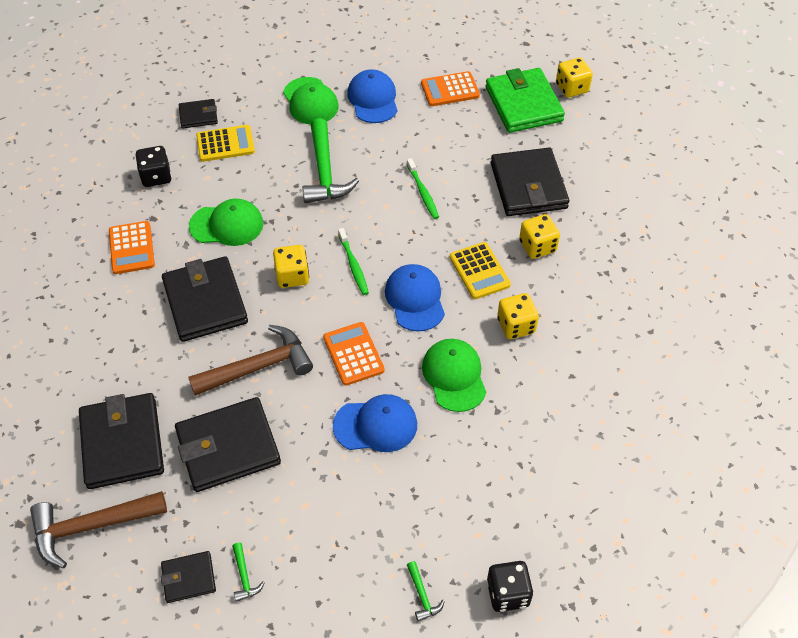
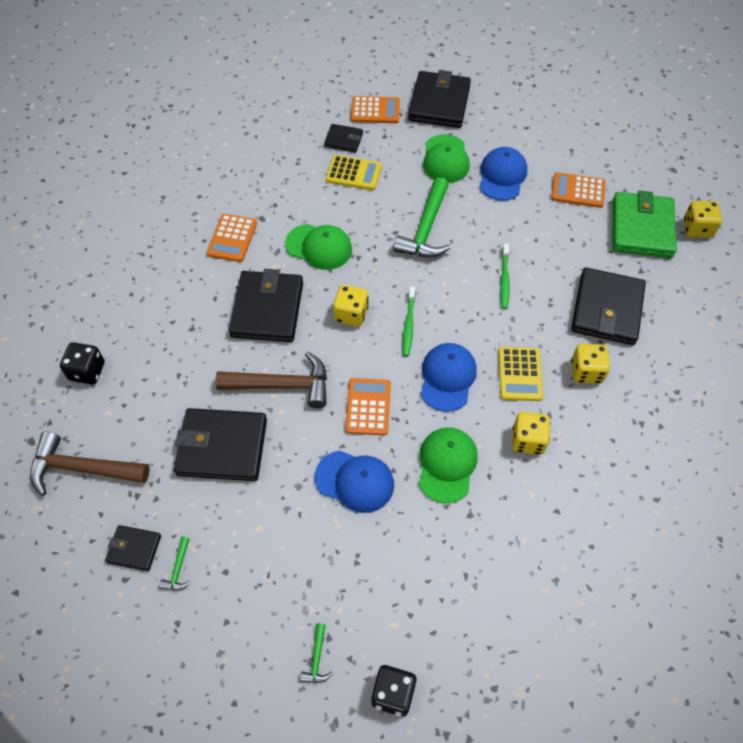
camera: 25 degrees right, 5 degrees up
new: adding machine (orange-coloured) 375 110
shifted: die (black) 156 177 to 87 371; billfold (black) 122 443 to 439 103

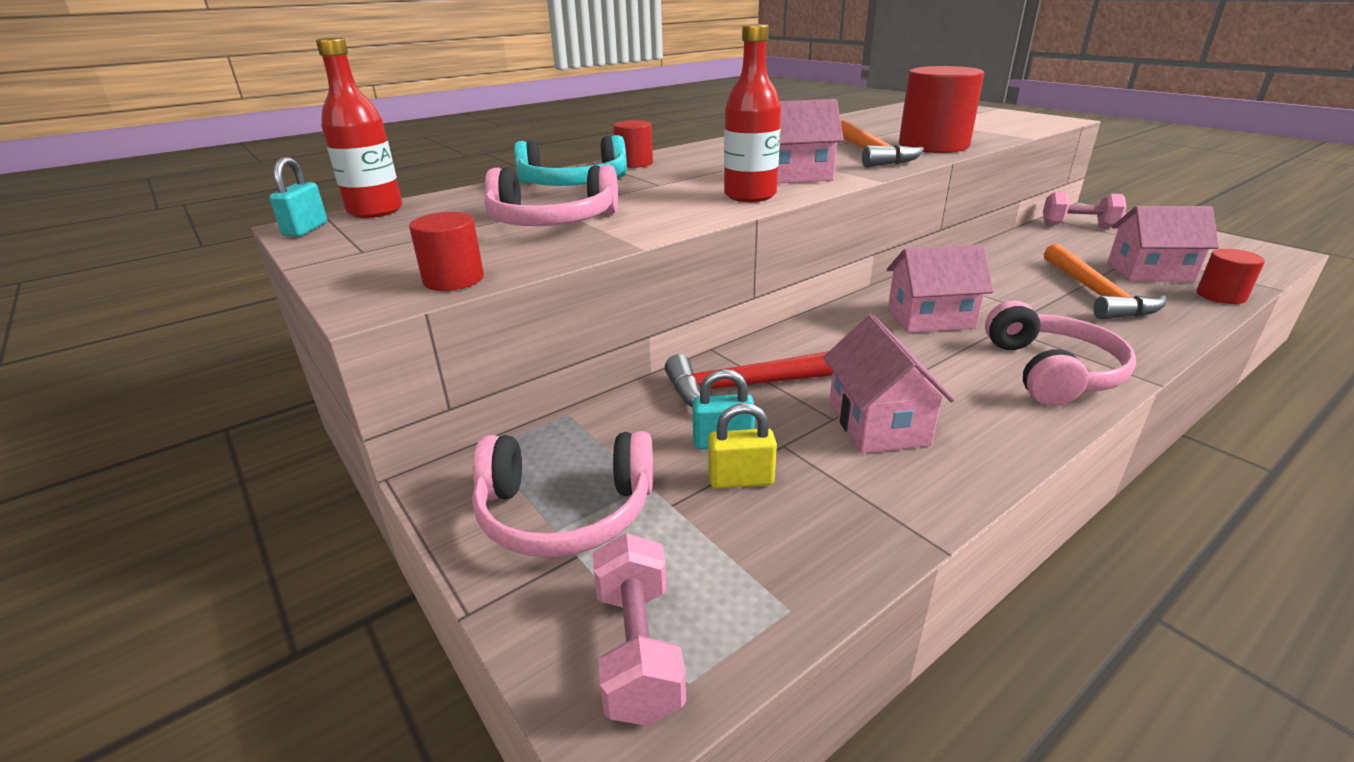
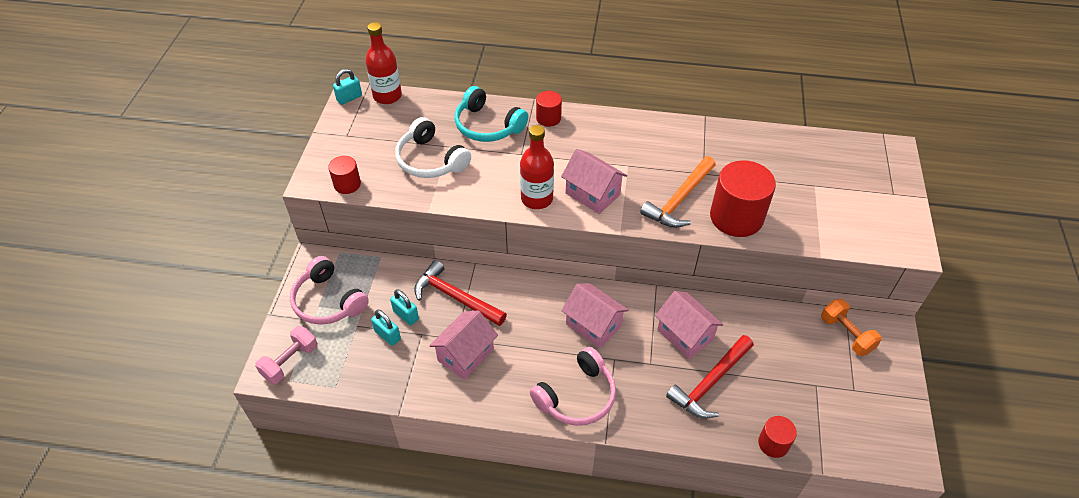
camera: 45 degrees right, 20 degrees up
shifted: house (pink) 1149 272 to 685 335
repainted: padlock (golden) 741 480 to padlock (teal) 387 335; headset (pink) 552 222 to headset (white) 430 160; carpenter's hammer (orange-coloured) 1095 293 to carpenter's hammer (red) 710 383; hand weight (pink) 1078 225 to hand weight (orange-coloured) 846 334

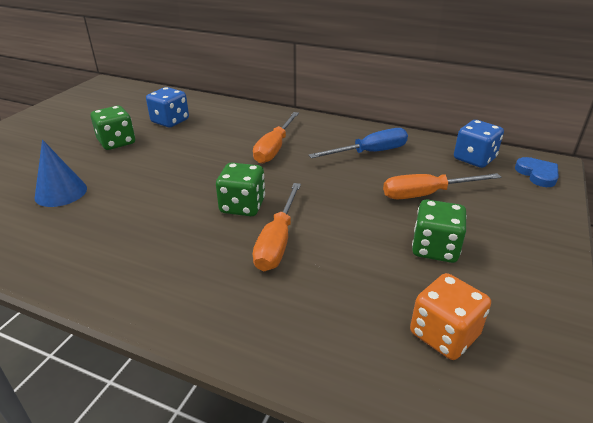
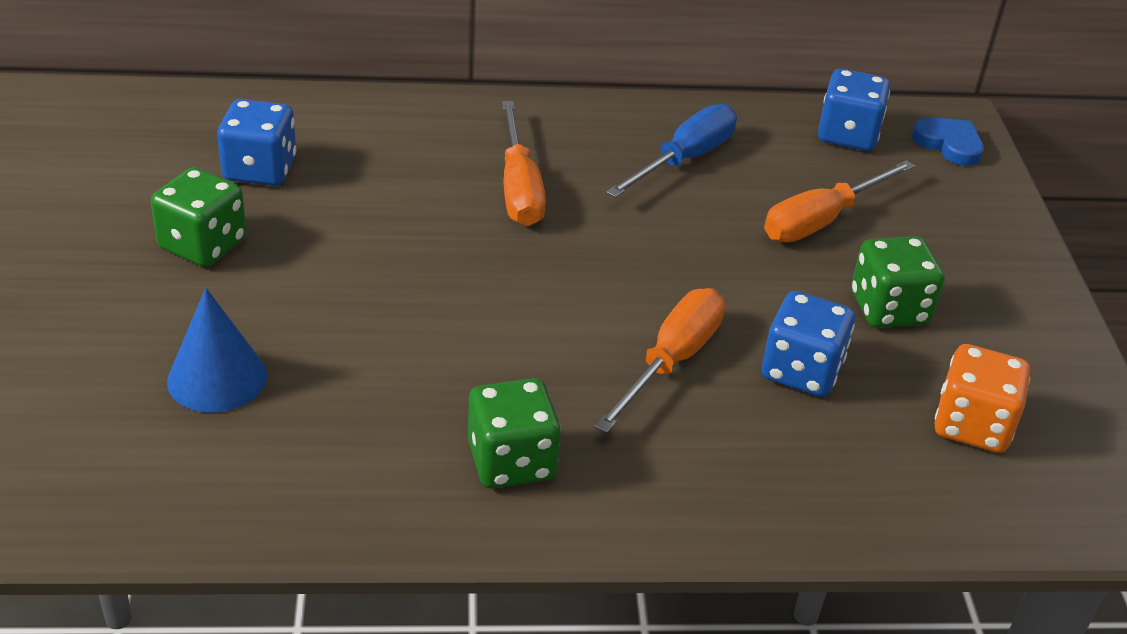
camera: 30 degrees left, 5 degrees up
new: die (cobalt) 801 371
shifted: die (green) 242 206 to 511 461
rotated: hand screwdriver (orange-coloured) 277 241 = 671 361 135 degrees counterclockwise

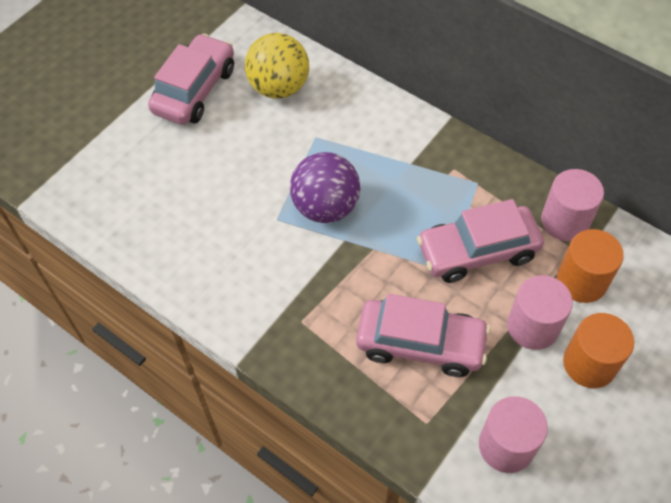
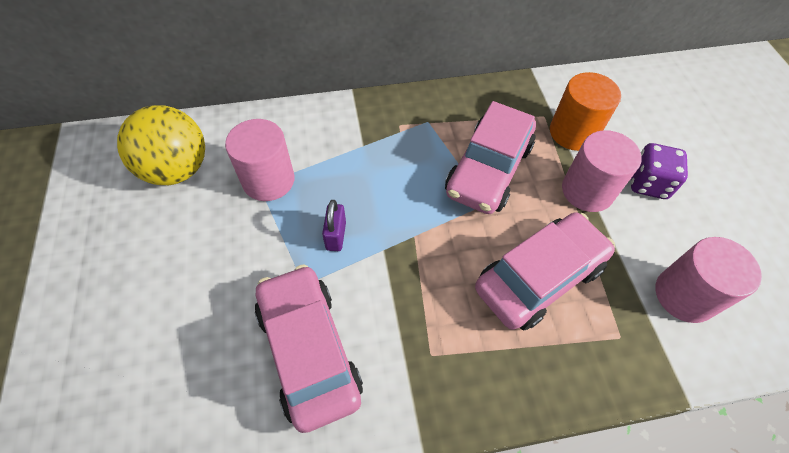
camera: 50 degrees left, 0 degrees up
shifted: cylinder shape (pink) 565 221 to 268 180; toy car (pink) 194 90 to 309 351
swapped: ball (violet) 325 207 to padlock (violet) 336 236; cylinder shape (orange-coloured) 589 364 to die (violet) 648 183

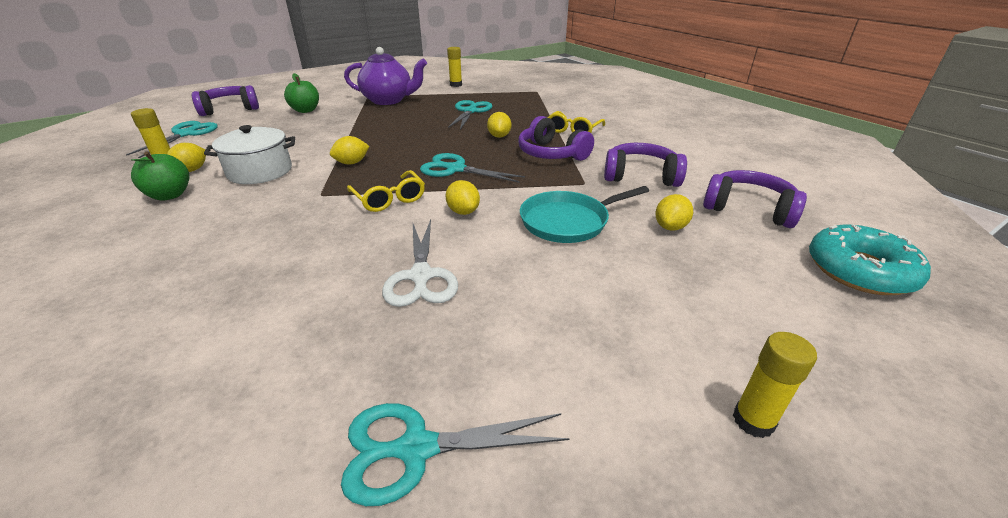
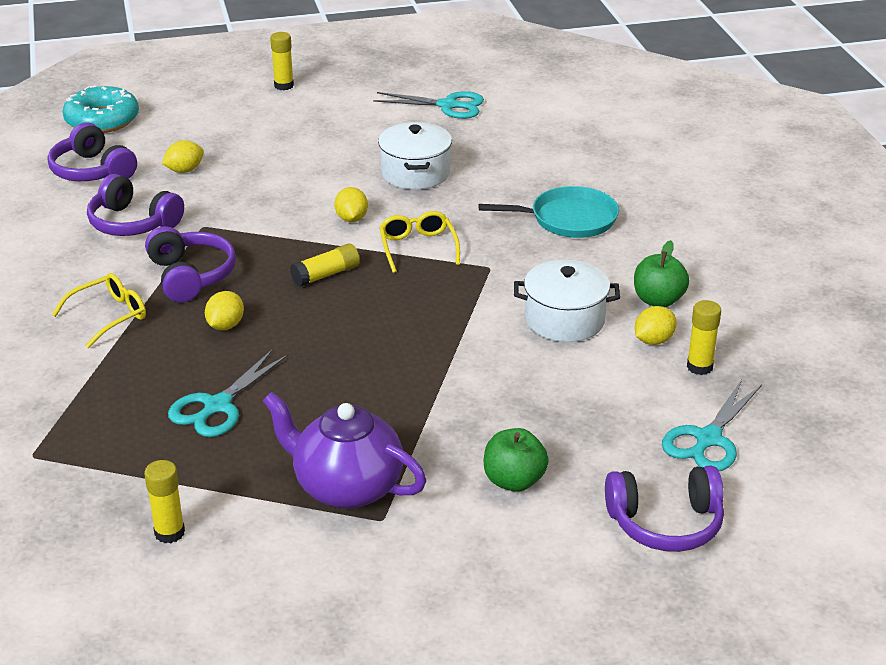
camera: 160 degrees left, 0 degrees up
gone: lemon (golden) 352 163
shifted: skillet (teal) 568 221 to 569 219
swapped: scissors (teal) 455 169 to glue stick (golden) 326 275; scissors (white) 421 276 to cooking pot (white) 415 173

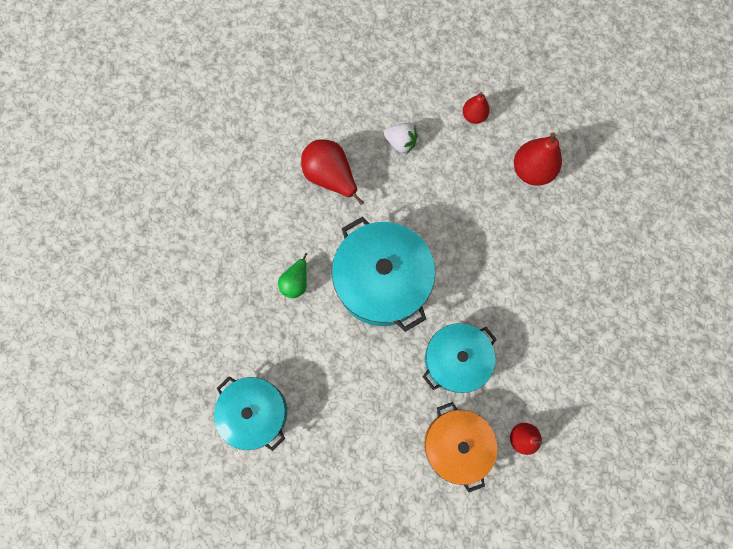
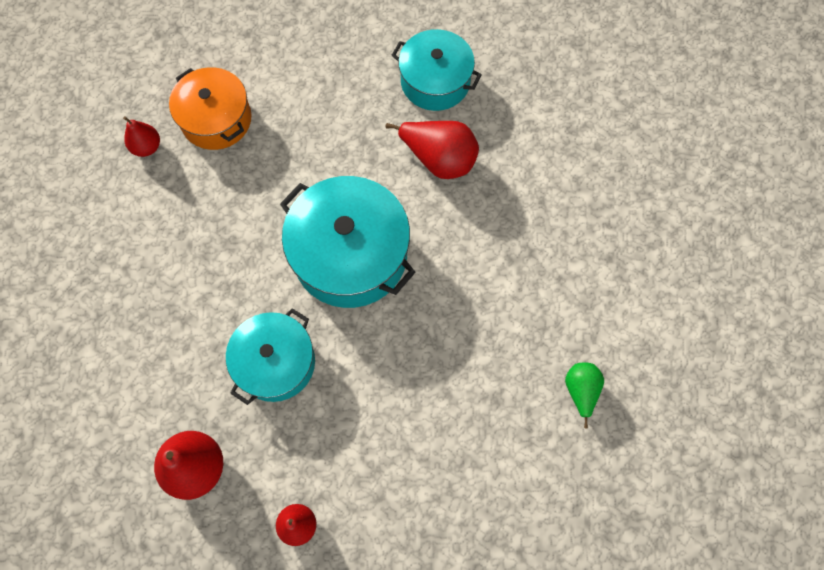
camera: 160 degrees right, 5 degrees down
gone: berry (white) 400 143
shifted: cooking pot (teal) 455 360 to 276 363; pear (red) 330 178 to 439 159; pear (green) 296 282 to 580 391

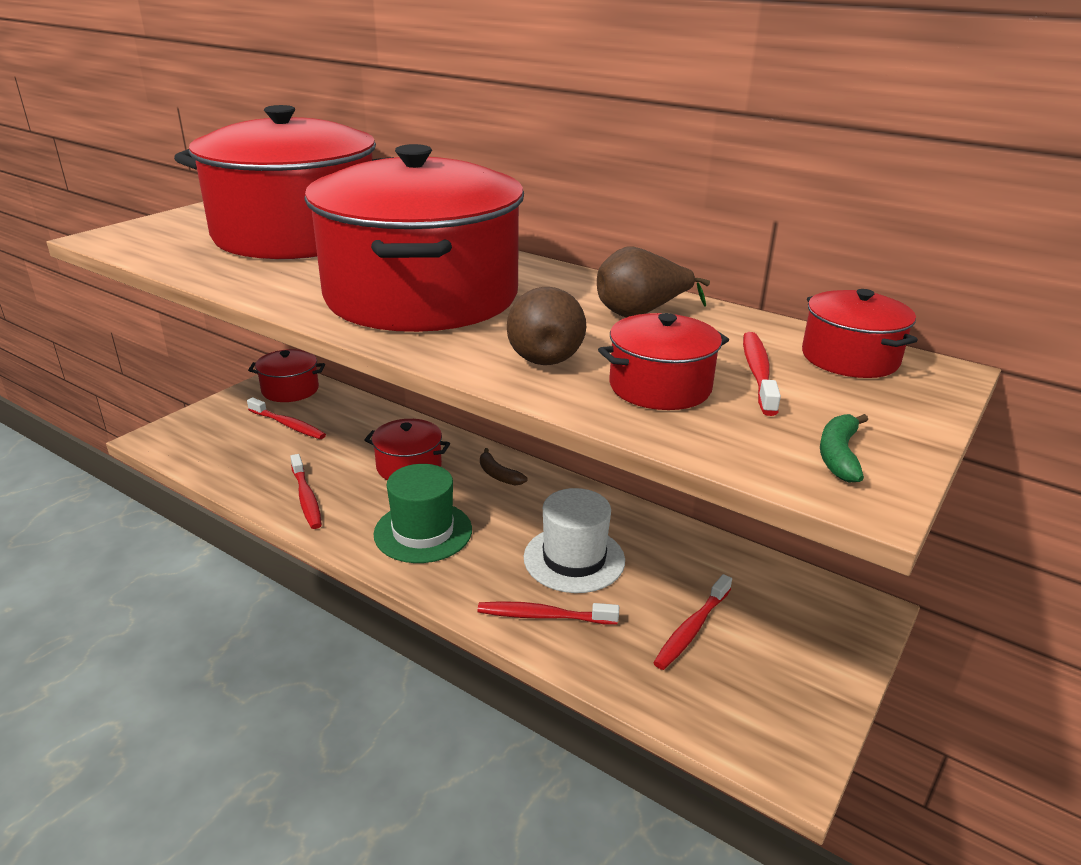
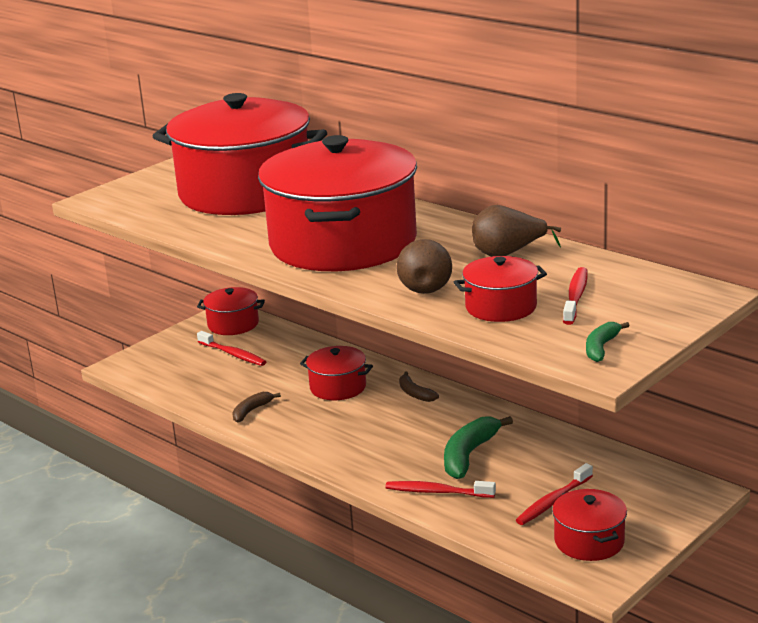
camera: 10 degrees right, 5 degrees down
gone: top hat (green) 423 532
shifted: cooking pot (red) 850 358 to 589 541
swapped: dental brush (red) 306 498 to banana (russet) 251 411; top hat (white) 574 559 to banana (green) 469 455

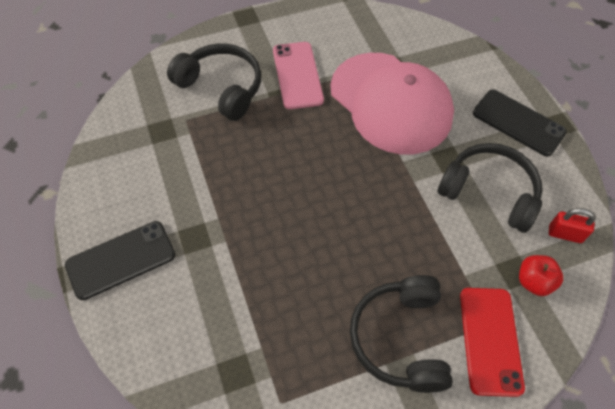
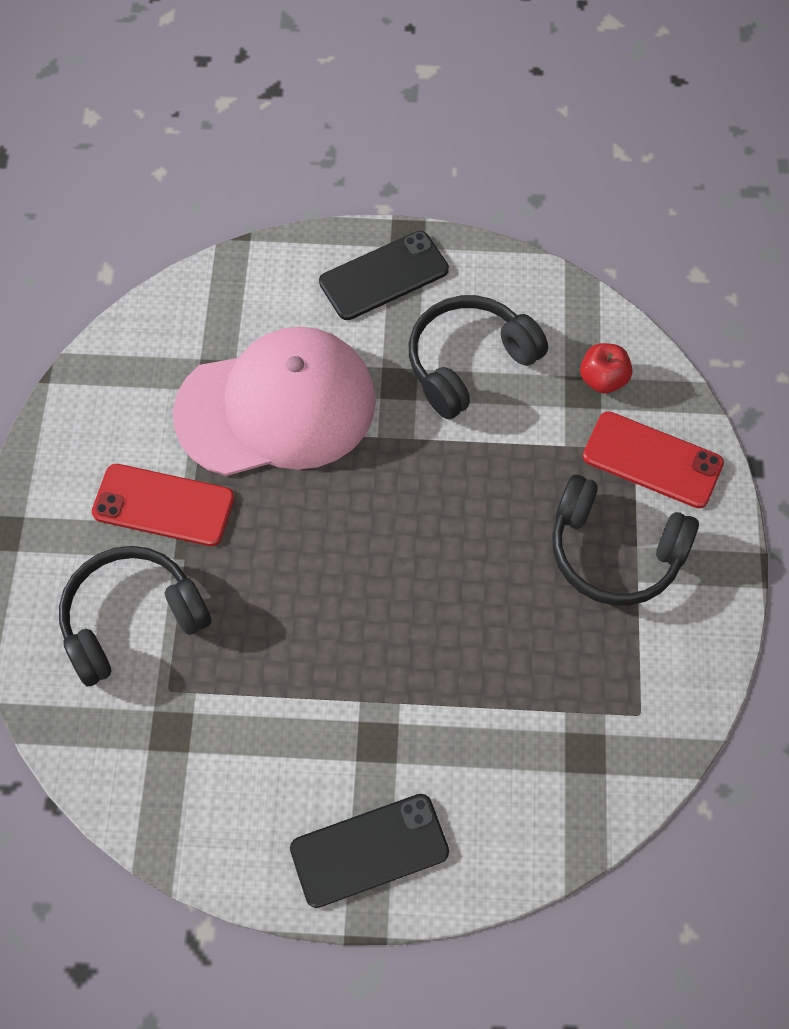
camera: 65 degrees left, 5 degrees up
gone: padlock (red) 565 234
repainted: smartphone (pink) 297 75 to smartphone (red) 163 505
rotated: smartphone (black) 121 260 = 369 850 75 degrees clockwise

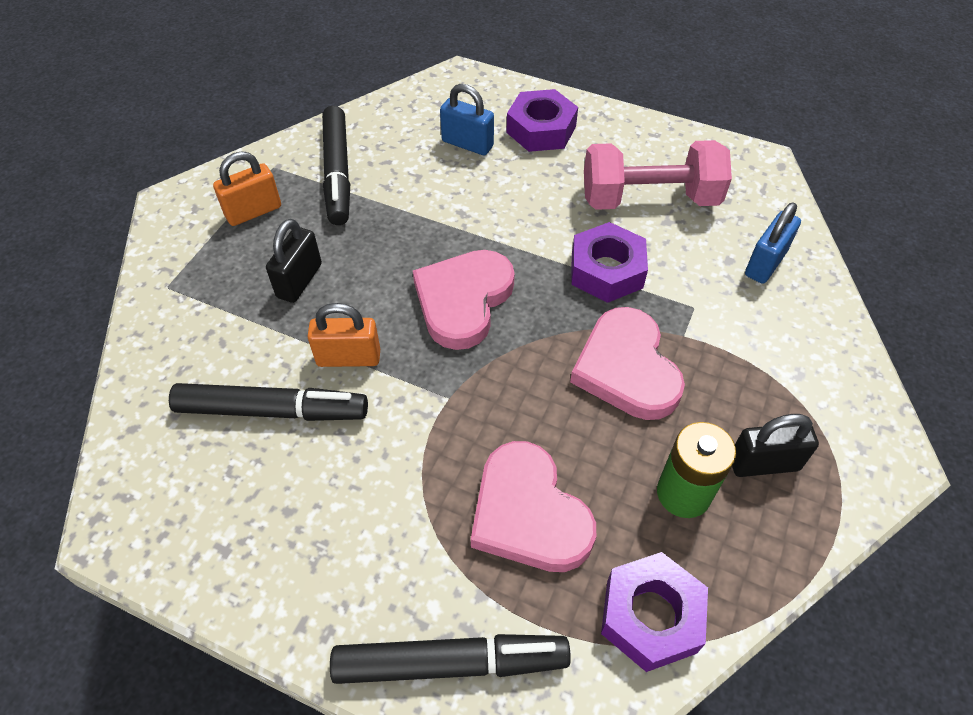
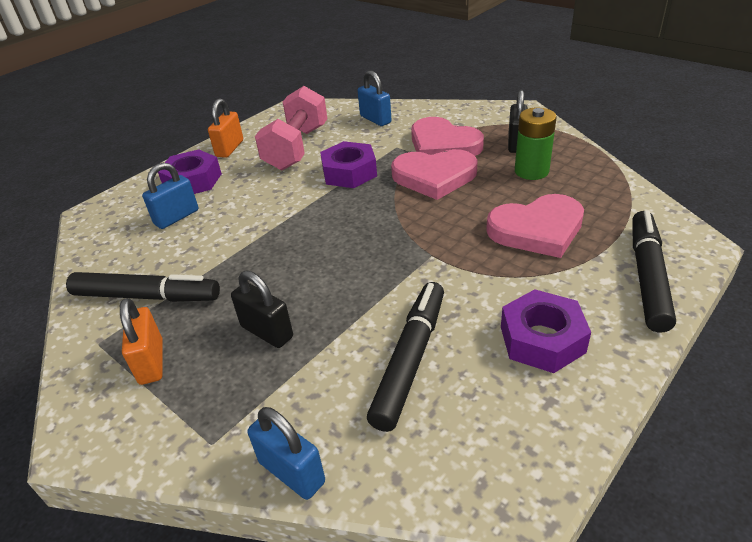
camera: 70 degrees left, 15 degrees down
new: padlock (cobalt) 292 472
shifted: padlock (orange-coloured) 348 358 to 229 148; heart shape (pink) 463 300 to 443 145; hex nut (violet) 651 616 to 542 339

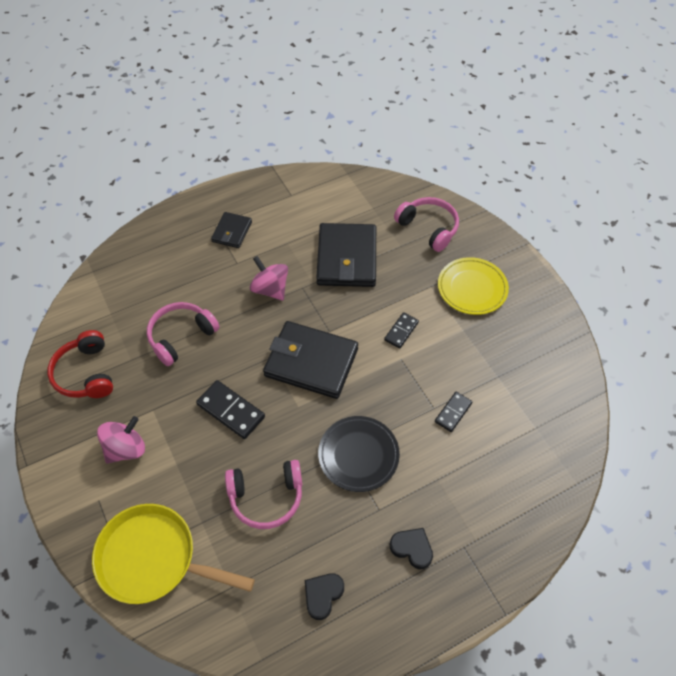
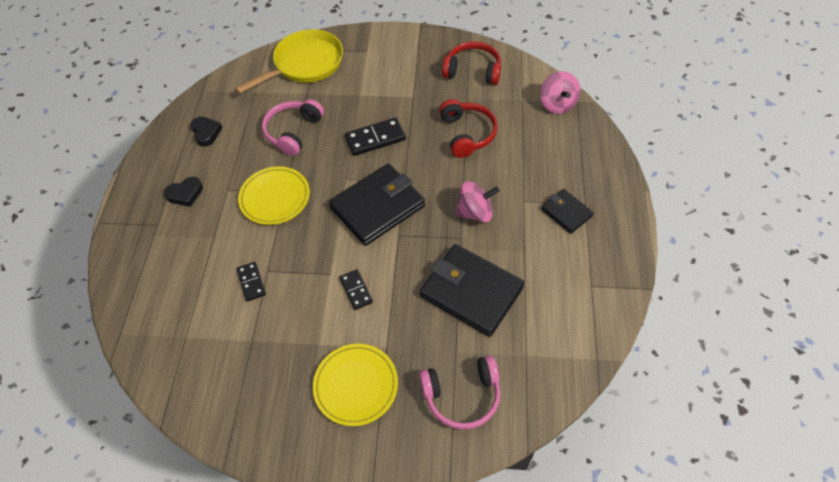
camera: 125 degrees right, 0 degrees up
shifted: toy top (pink) 126 449 to 557 104
repainted: flat dish (black) 358 455 to flat dish (golden) 275 198; headset (pink) 181 336 to headset (red) 467 134

